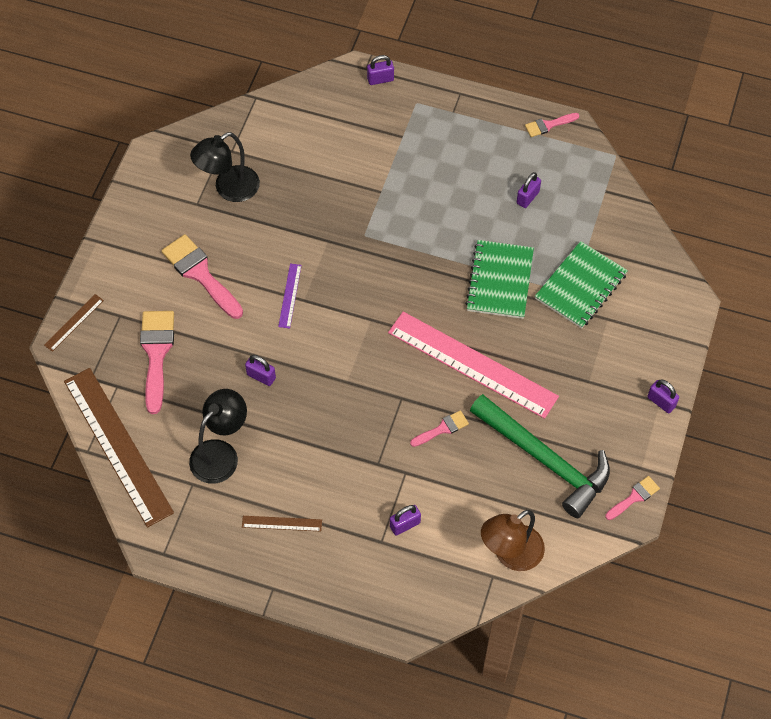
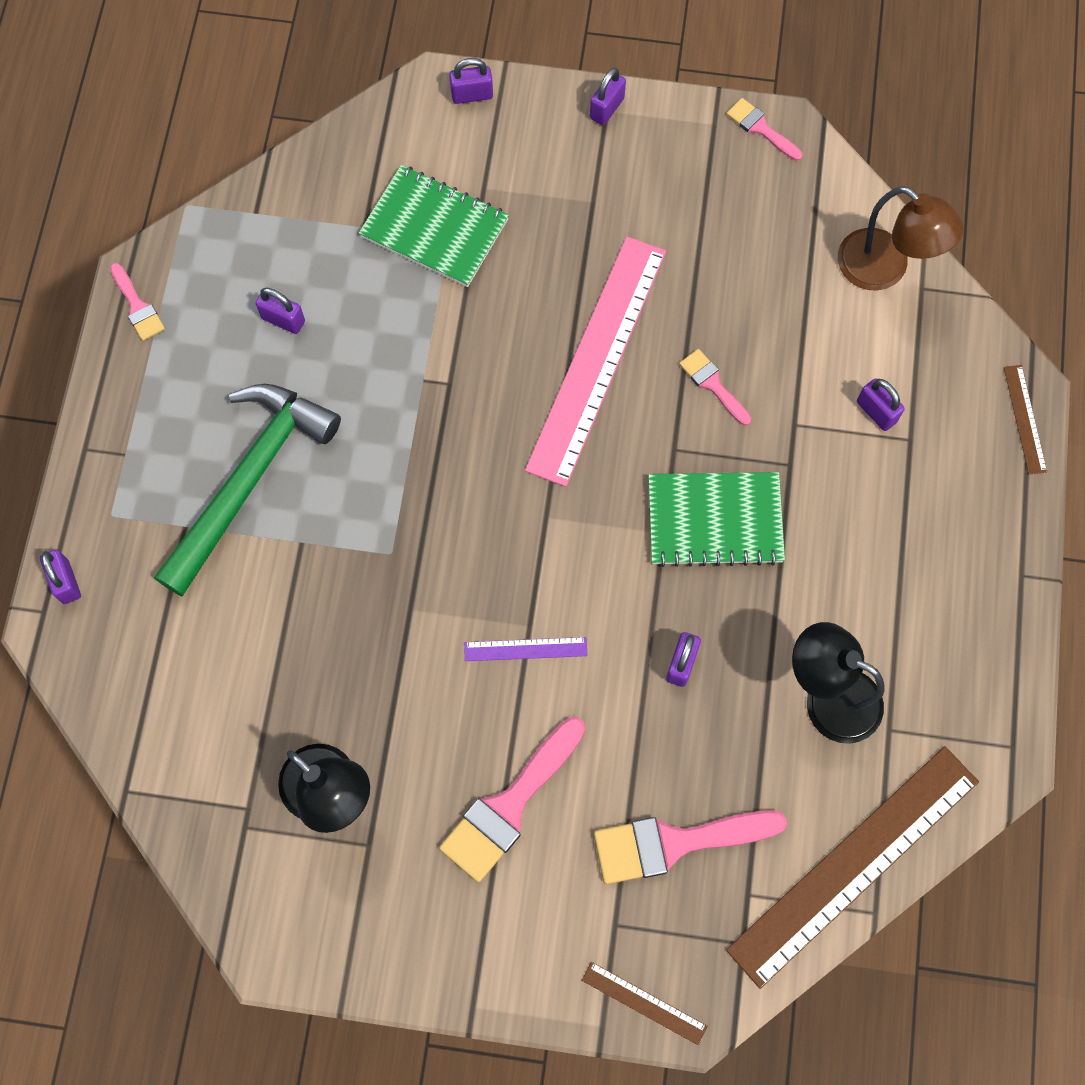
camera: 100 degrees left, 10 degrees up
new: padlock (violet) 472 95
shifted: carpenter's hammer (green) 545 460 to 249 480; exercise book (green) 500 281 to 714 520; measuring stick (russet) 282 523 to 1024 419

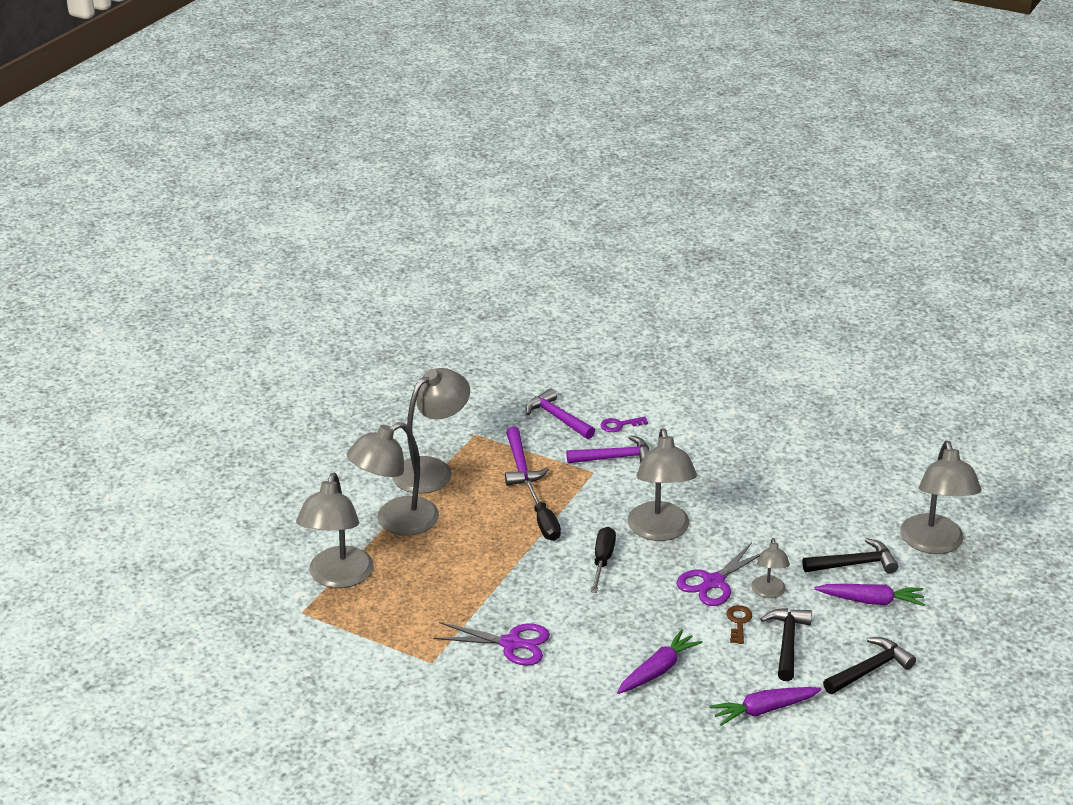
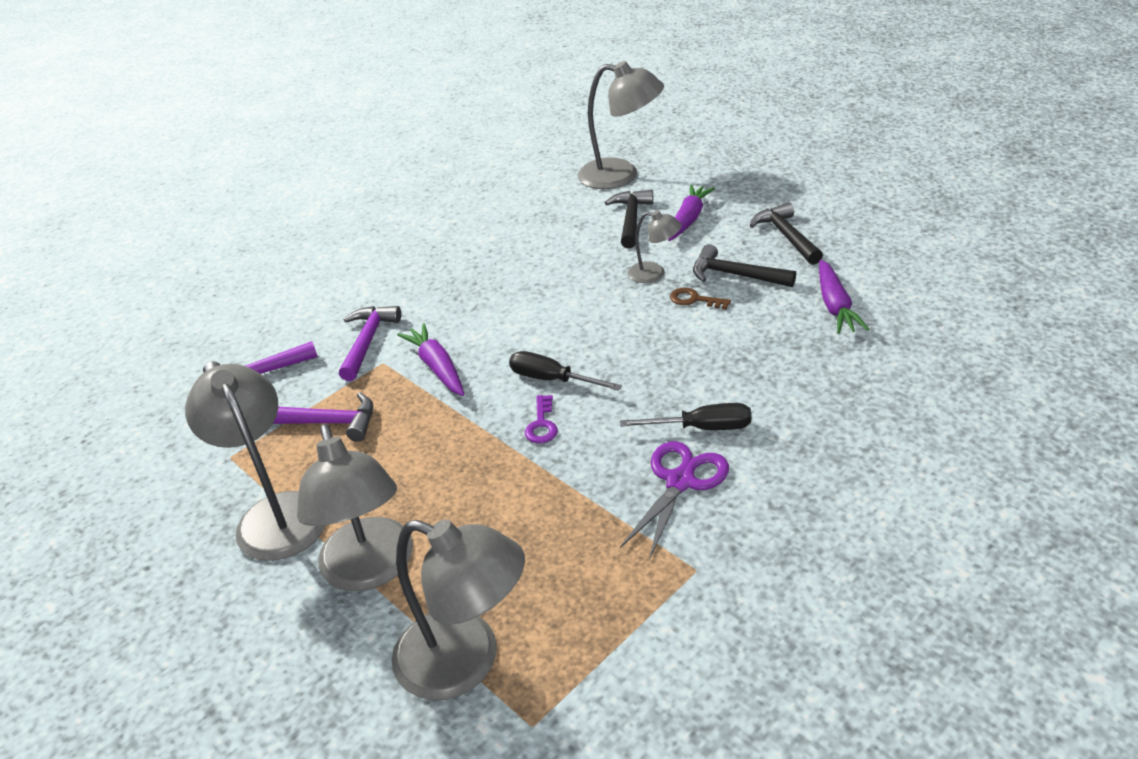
camera: 70 degrees left, 5 degrees up
gone: desk lamp (grey) 660 531; scissors (violet) 713 582
shifted: root vegetable (violet) 657 670 to 437 367; door key (violet) 620 425 to 542 424; hand screwdriver (black) 544 523 to 702 428

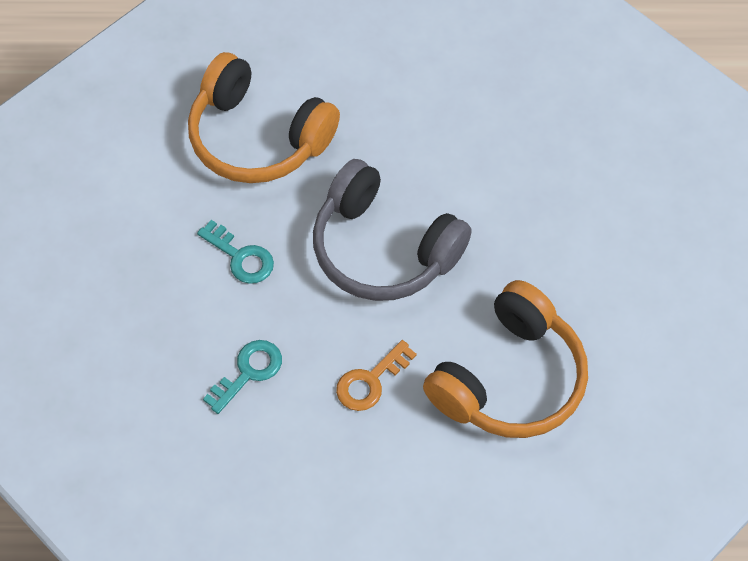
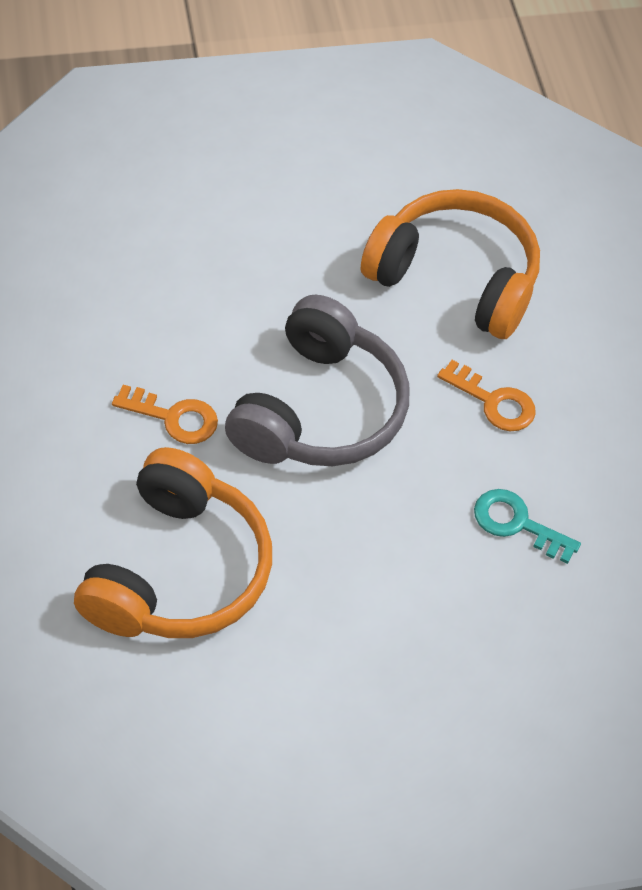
camera: 105 degrees left, 5 degrees down
gone: door key (teal) 241 257
new: door key (orange-coloured) 174 417

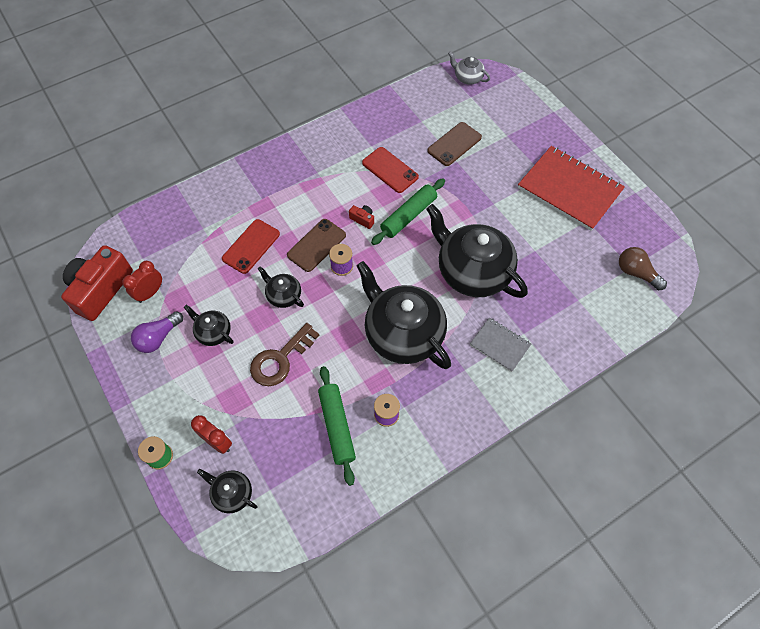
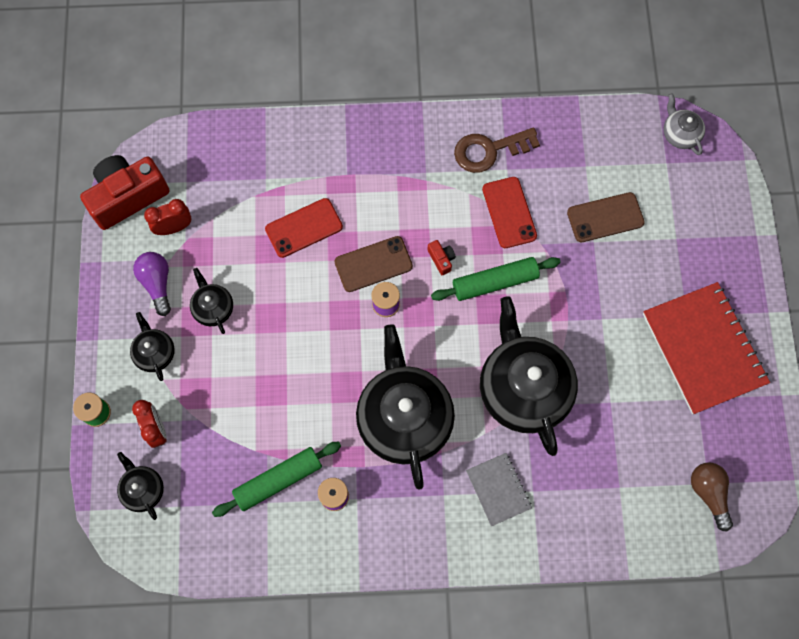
camera: 30 degrees right, 10 degrees up
shifted: teapot (black) 283 295 to 155 353; door key (russet) 280 359 to 489 150
rotated: lightbulb (violet) 158 337 = 157 284 90 degrees clockwise; rolling pin (green) 337 426 = 278 480 45 degrees clockwise

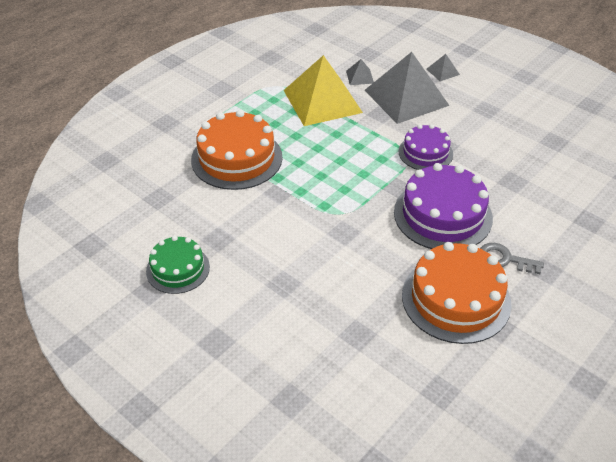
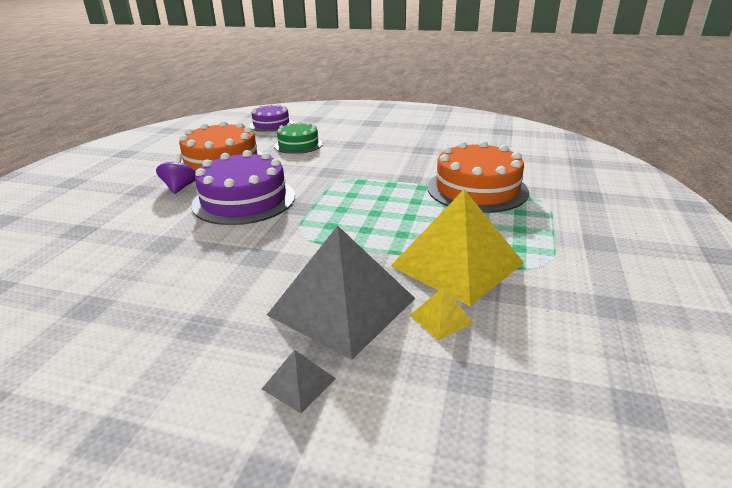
camera: 155 degrees right, 15 degrees down
shifted: layer cake (violet) 425 153 to 271 124; layer cake (green) 178 269 to 298 145
swapped: door key (grey) 504 259 to toy top (violet) 180 188
repainted: solid pyramid (grey) 360 77 to solid pyramid (golden) 441 318

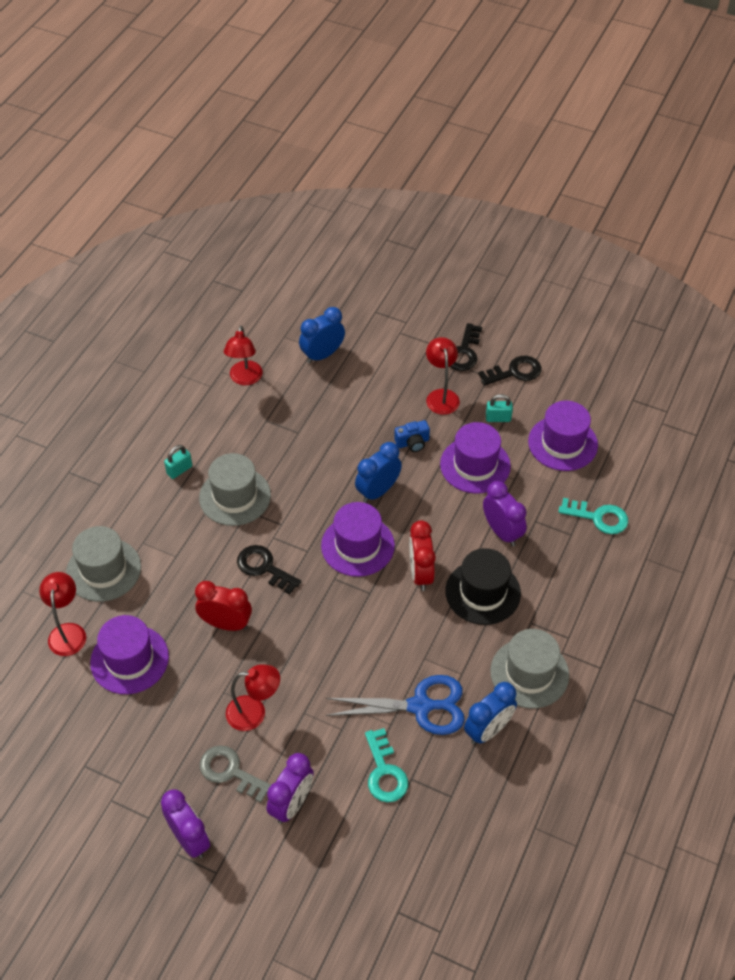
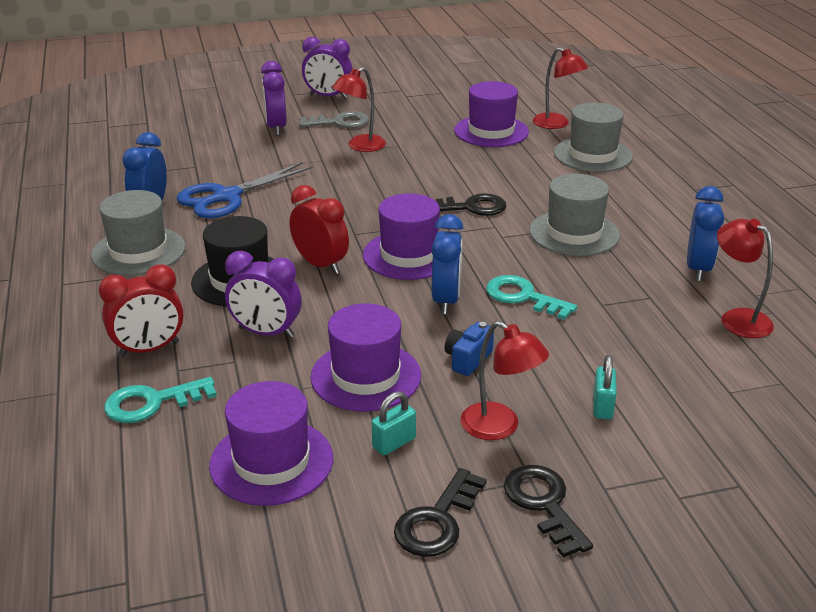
camera: 140 degrees right, 20 degrees down
shifted: alarm clock (red) 226 624 to 149 349; door key (teal) 384 772 to 523 297; padlock (teal) 179 470 to 602 406; alarm clock (cobalt) 322 355 to 698 269

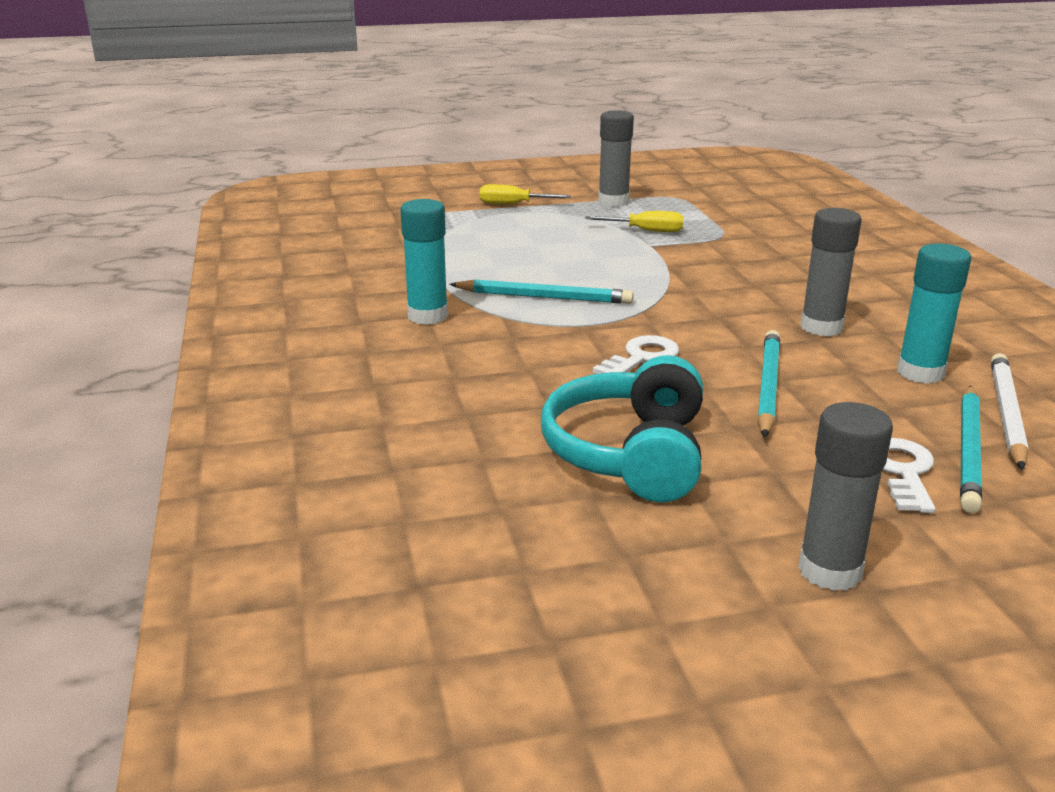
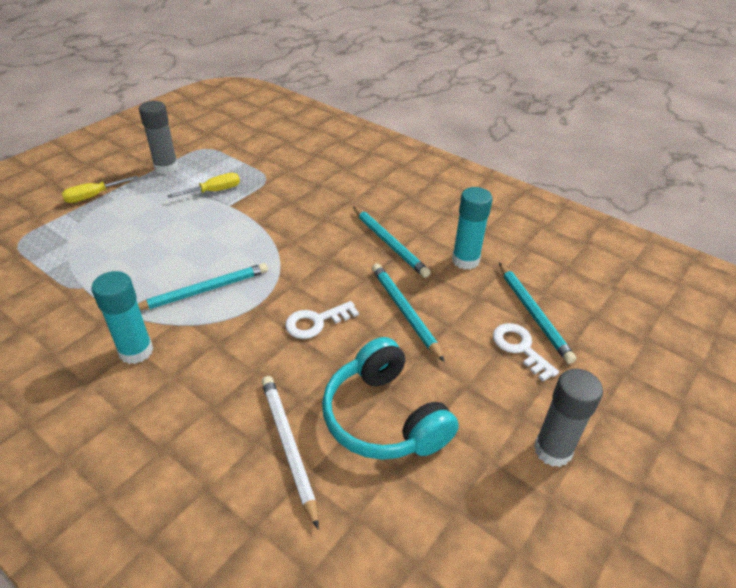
camera: 40 degrees left, 15 degrees up
shifted: pencil (white) 1006 414 to 288 446
swapped: glue stick (grey) 821 327 to pencil (teal) 389 243
rotated: door key (white) 641 357 = 316 322 120 degrees counterclockwise

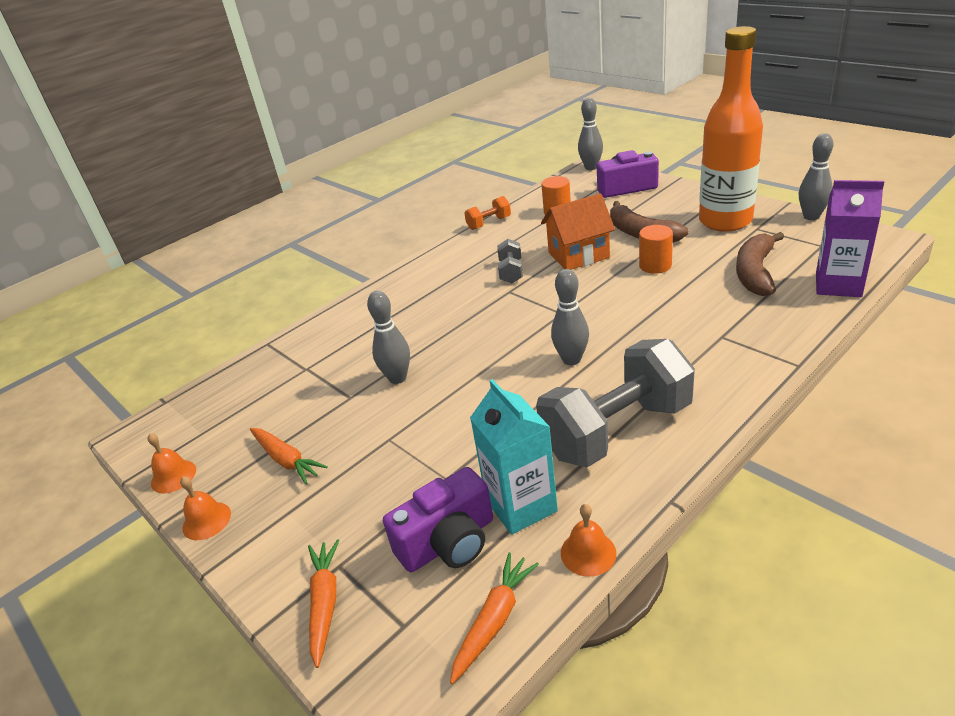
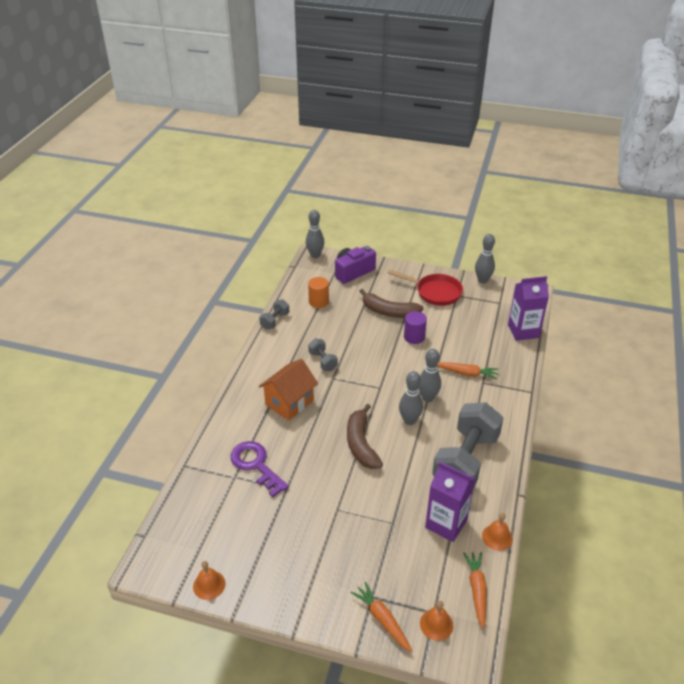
camera: 35 degrees left, 5 degrees up
gone: photo camera (violet) 448 542
new: door key (violet) 256 465
shifted: house (orange-coloured) 578 255 to 289 402; banana (russet) 755 273 to 361 444; skittle (grey) 397 378 to 428 398; hand bell (orange-coloured) 206 520 to 436 624; root vegetable (orange-coloured) 286 460 to 466 373
swapped: bottle (orange-coloured) 725 221 to skillet (red) 435 292
repainted: hand weight (orange-coloured) 489 223 to hand weight (grey) 275 321; cylinder shape (orange-coloured) 655 265 to cylinder shape (violet) 414 337; carton (teal) 521 505 to carton (violet) 446 523

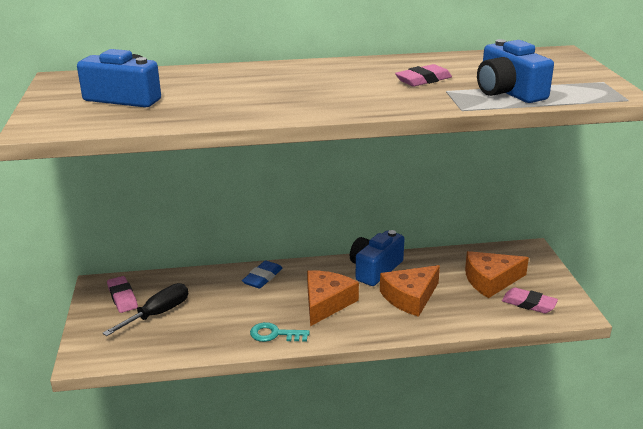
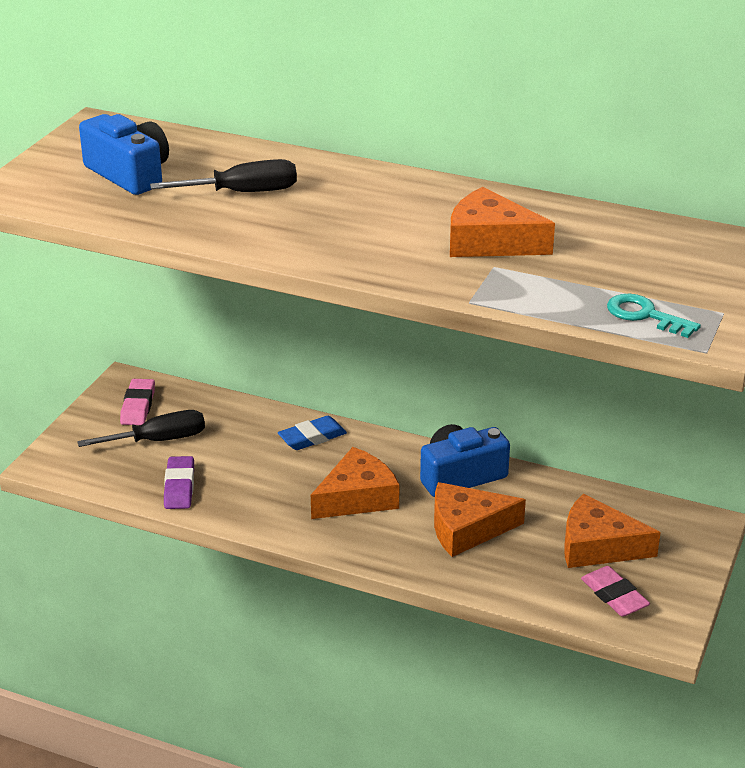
camera: 30 degrees right, 5 degrees up
gone: photo camera (cobalt) 508 92
new: hand screwdriver (black) 243 192; eraser (violet) 179 487
shifted: door key (teal) 275 334 to 645 315
swapped: eraser (pink) 423 80 to cheese wedge (orange-coloured) 490 241

